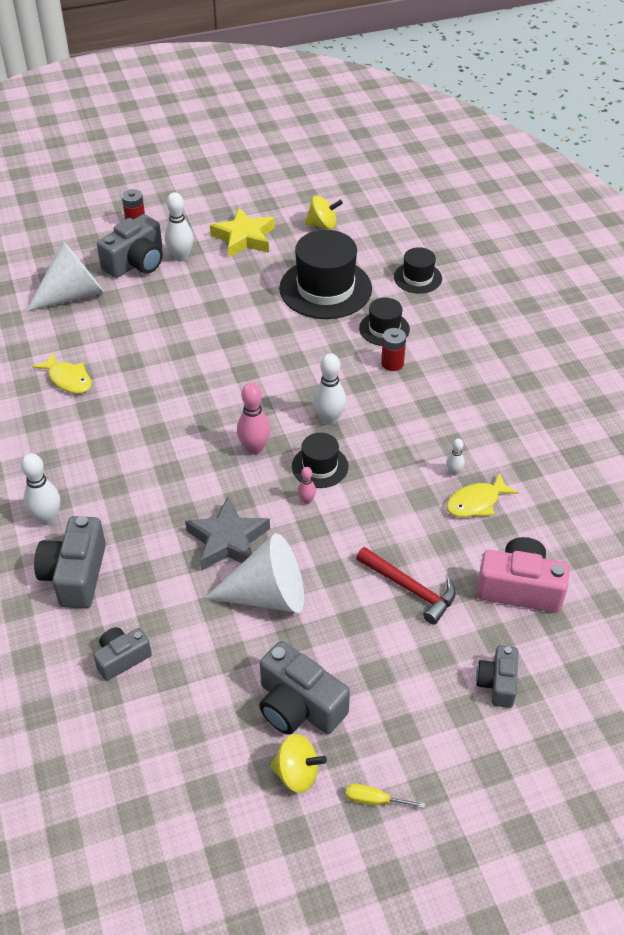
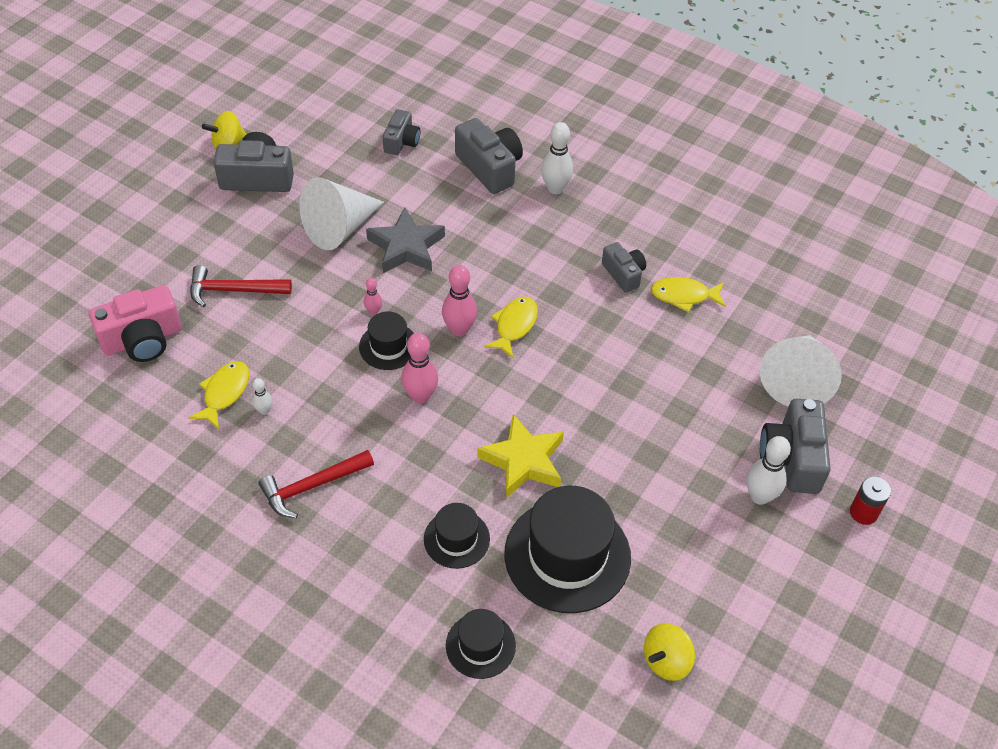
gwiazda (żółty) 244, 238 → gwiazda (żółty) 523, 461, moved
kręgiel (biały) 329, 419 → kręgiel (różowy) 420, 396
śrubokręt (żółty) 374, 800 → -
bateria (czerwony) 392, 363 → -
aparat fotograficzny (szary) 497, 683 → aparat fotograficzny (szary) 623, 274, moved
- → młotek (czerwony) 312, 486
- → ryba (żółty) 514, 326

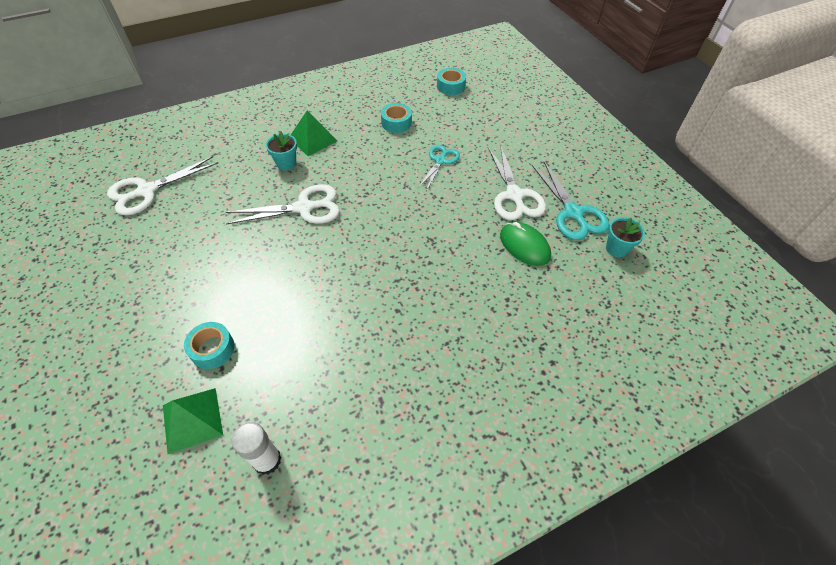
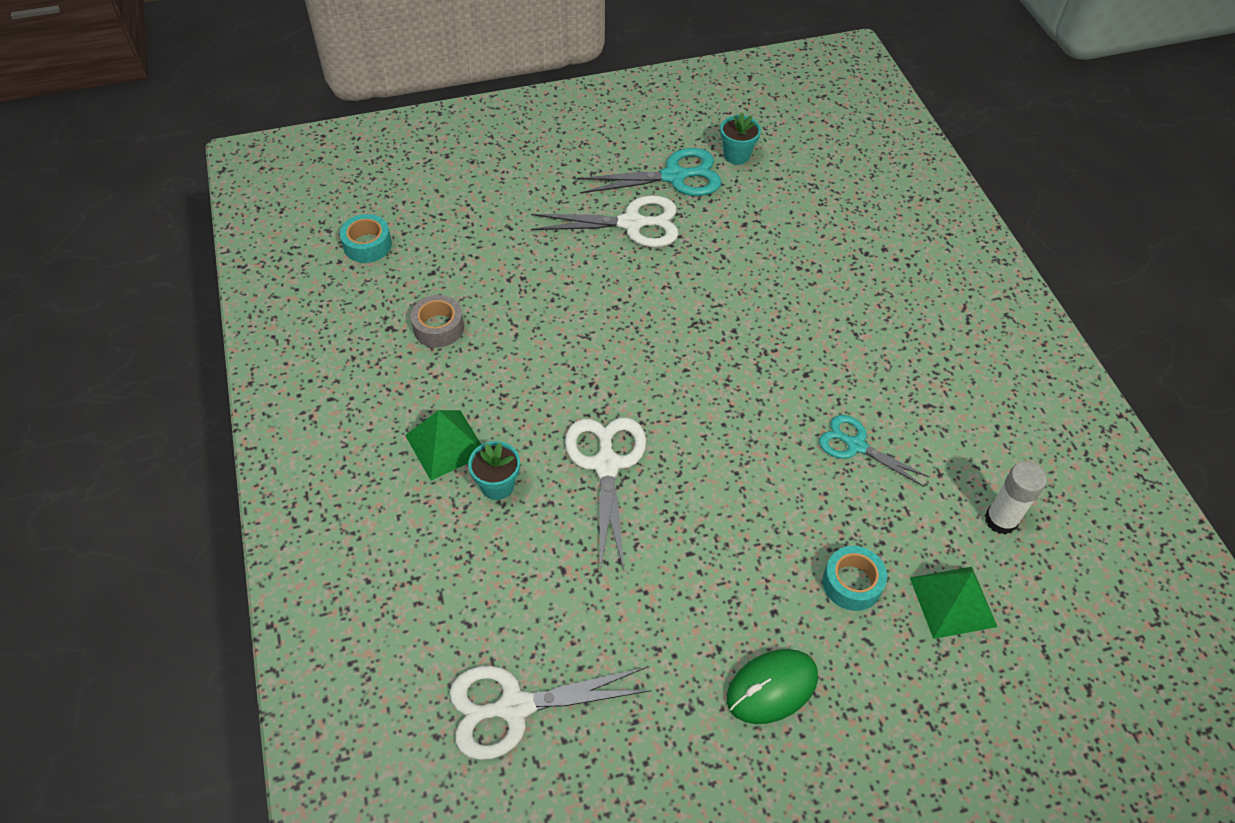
nożyczki (biały) 146, 191 → nożyczki (biały) 514, 707, 105 degrees clockwise
taśma klejąca (turkusowy) 396, 123 → taśma klejąca (szary) 438, 327
nożyczki (turkusowy) 440, 161 → nożyczki (turkusowy) 856, 445, moved
myszka (zielony) 524, 246 → myszka (zielony) 772, 687, moved

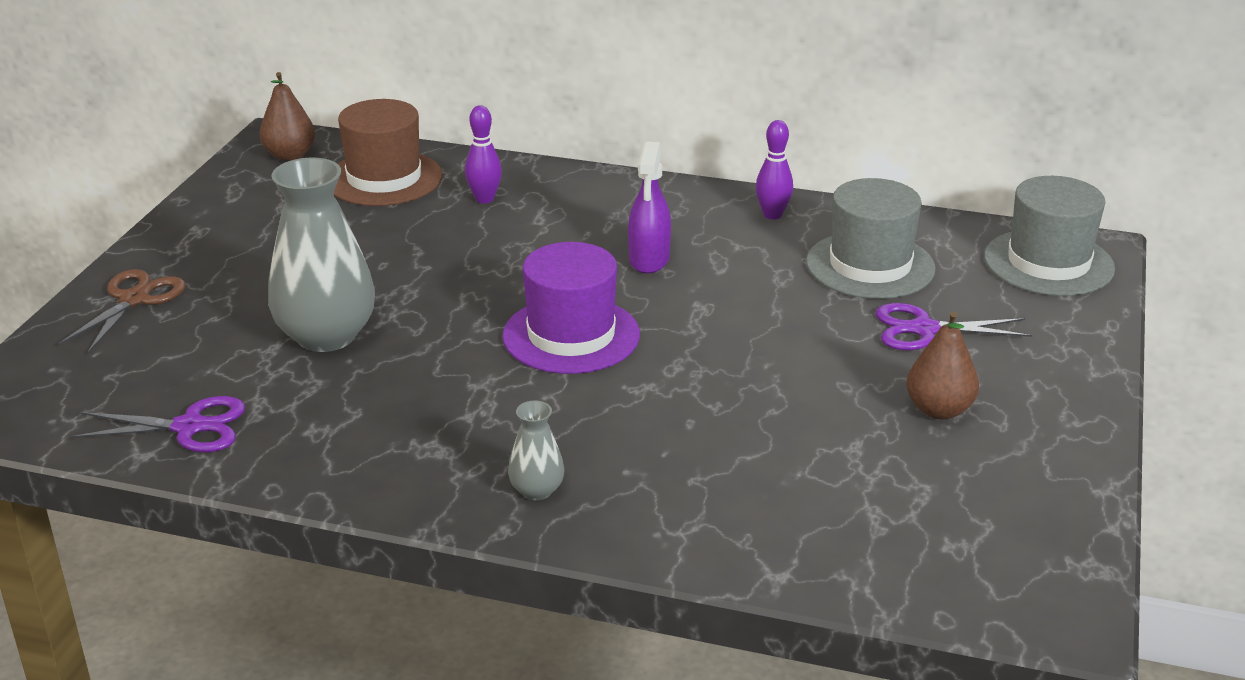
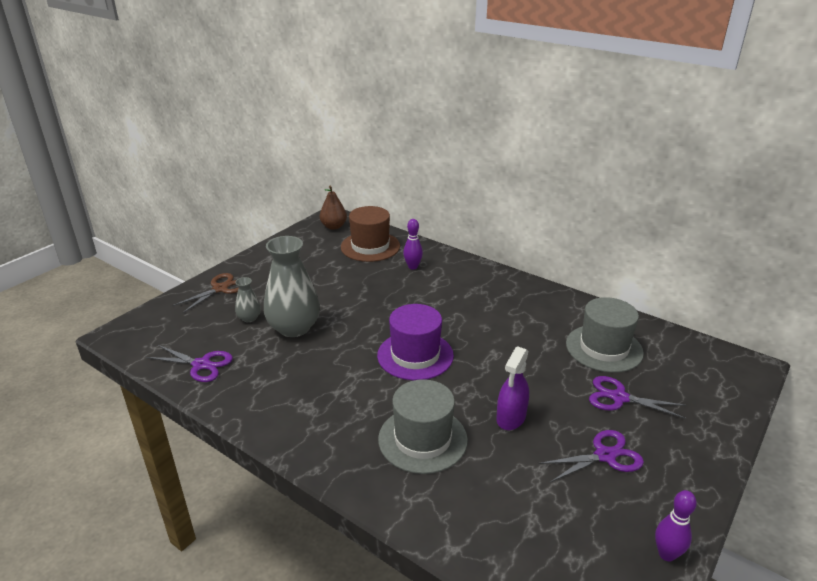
wazon (szary) 537, 490 → wazon (szary) 249, 318, moved
spryskiwacz (fioletowy) 649, 259 → spryskiwacz (fioletowy) 511, 418, moved
kręgiel (fioletowy) 772, 215 → kręgiel (fioletowy) 666, 554, moved
gruszka (brązowy) 939, 410 → nożyczki (fioletowy) 605, 456
kapelusz (szary) 1048, 263 → kapelusz (szary) 422, 439, moved

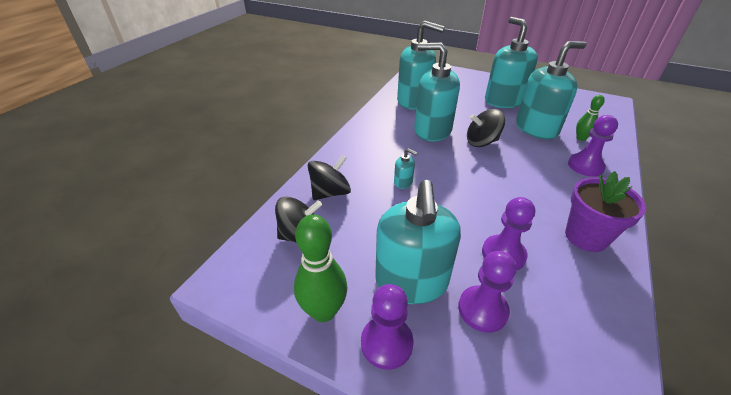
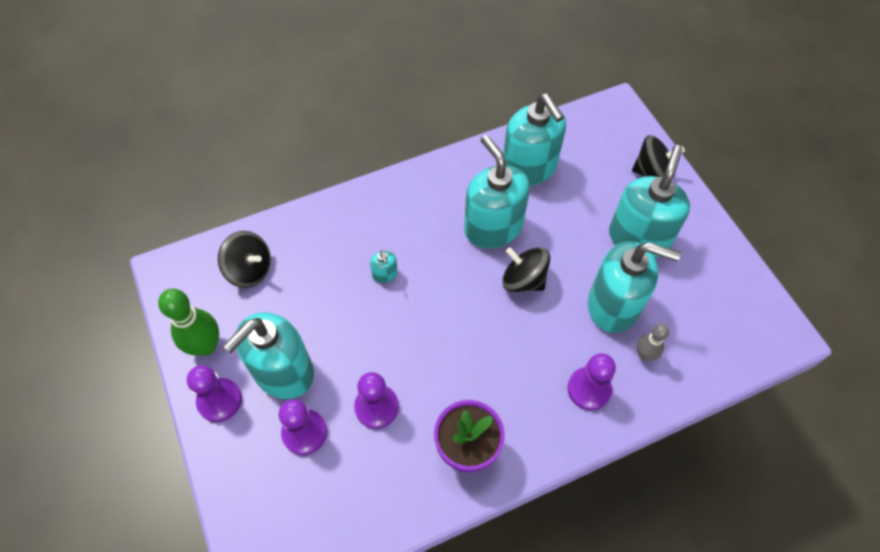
bączek (czarny) 330, 192 → bączek (czarny) 652, 172, moved
kręgiel (zielony) 581, 138 → kręgiel (szary) 644, 355

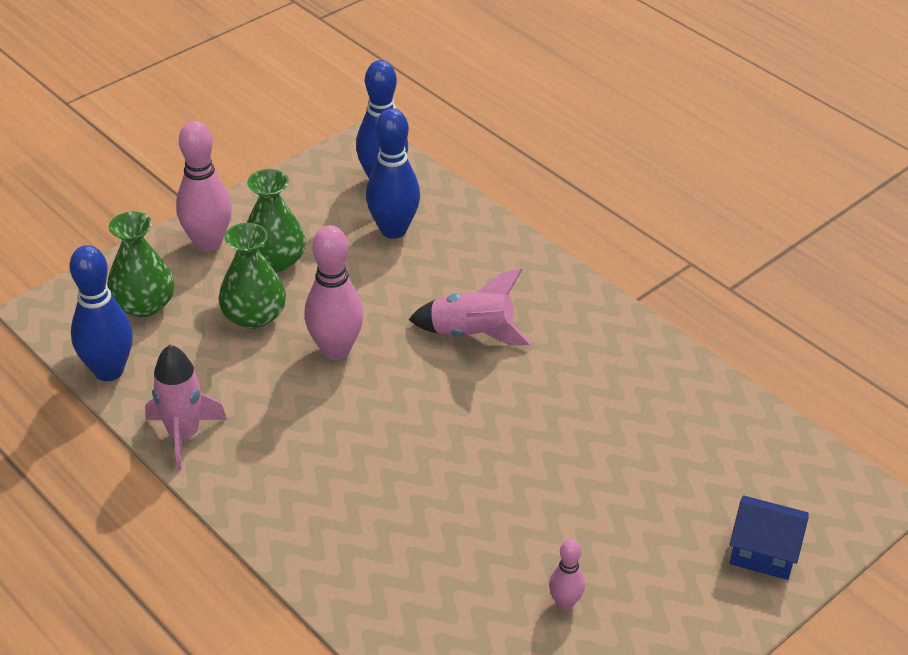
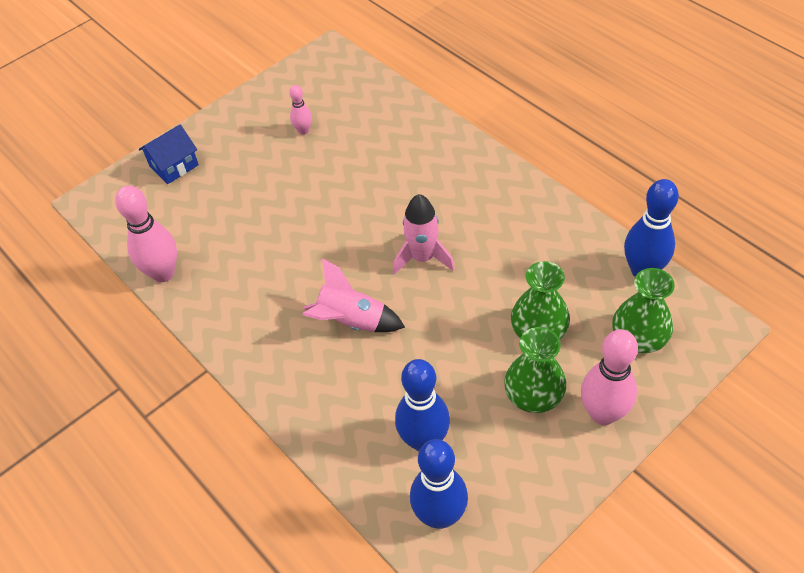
rakieta (różowy) 184, 435 → rakieta (różowy) 423, 258, moved
kręgiel (różowy) 335, 350 → kręgiel (różowy) 163, 273, moved
domek (niebieski) 763, 552 → domek (niebieski) 174, 166, 60 degrees counterclockwise

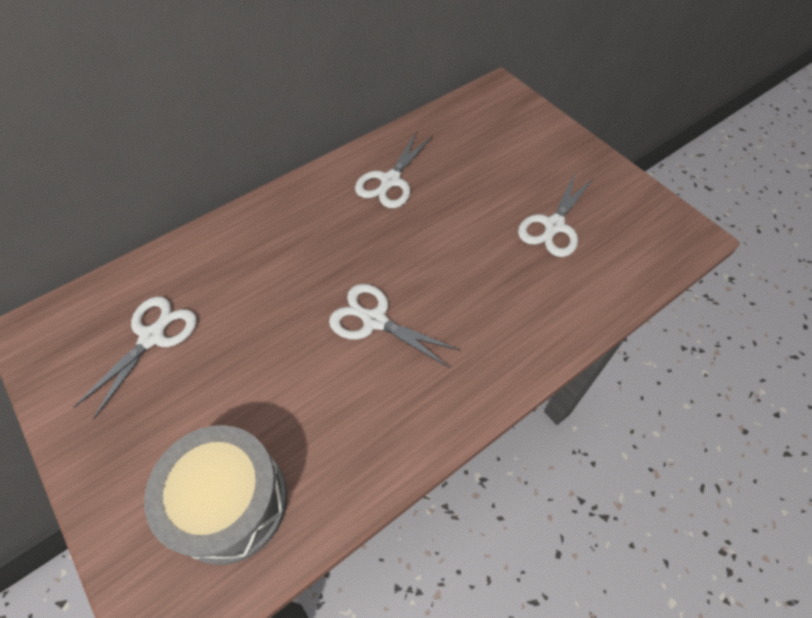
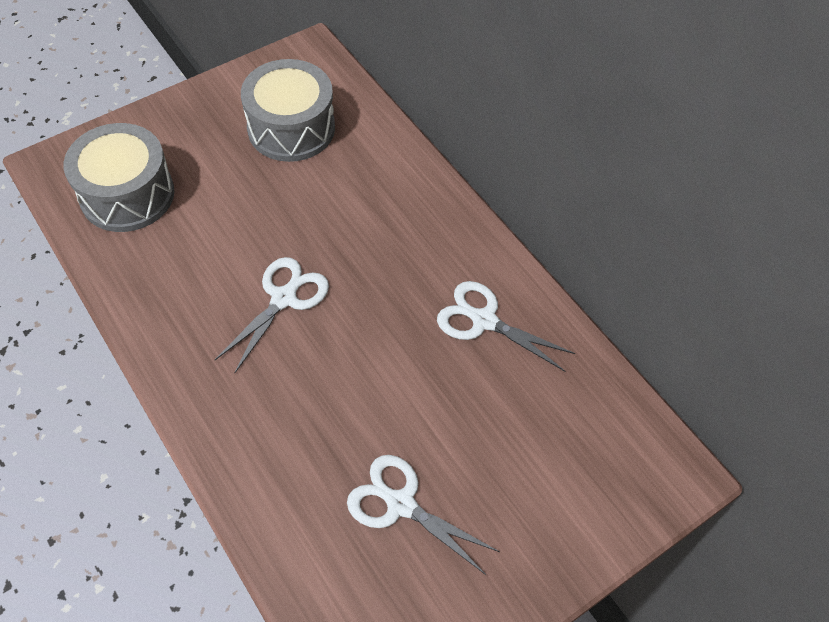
nożyczki (biały) 152, 337 → bęben (szary) 291, 128

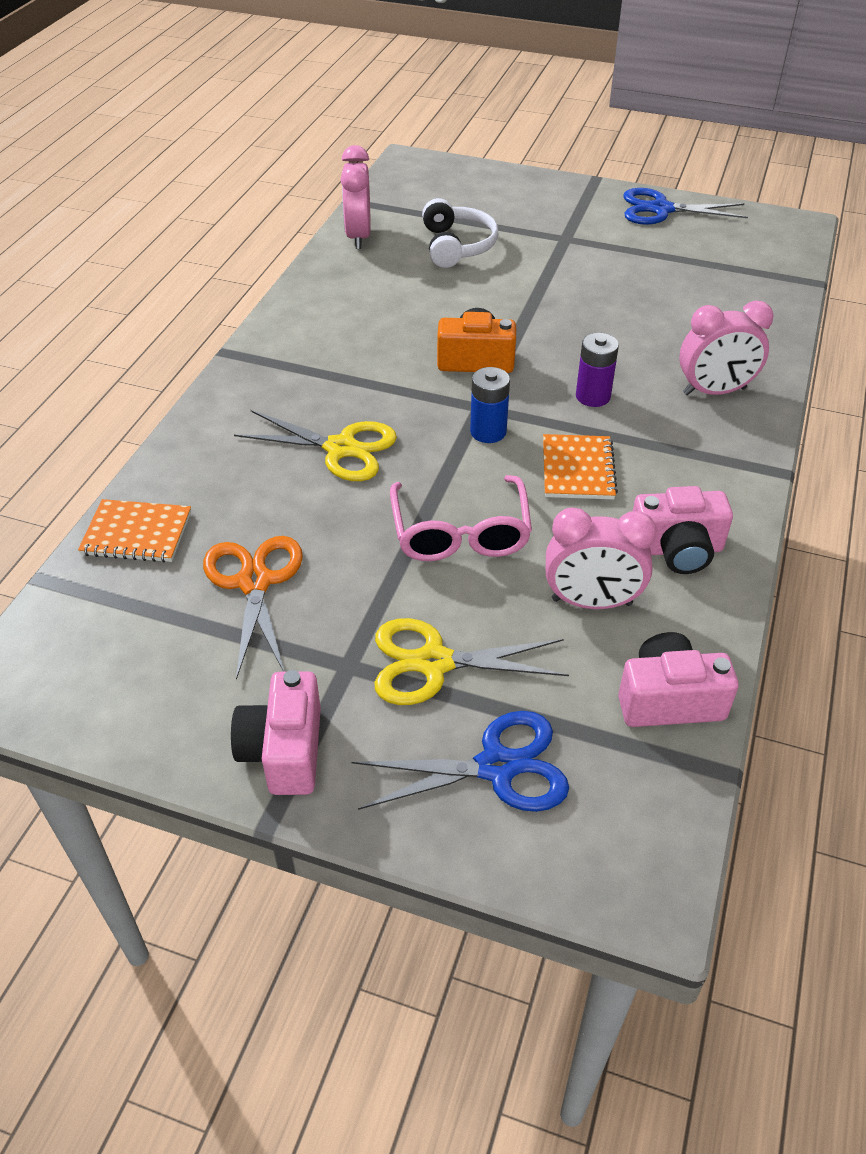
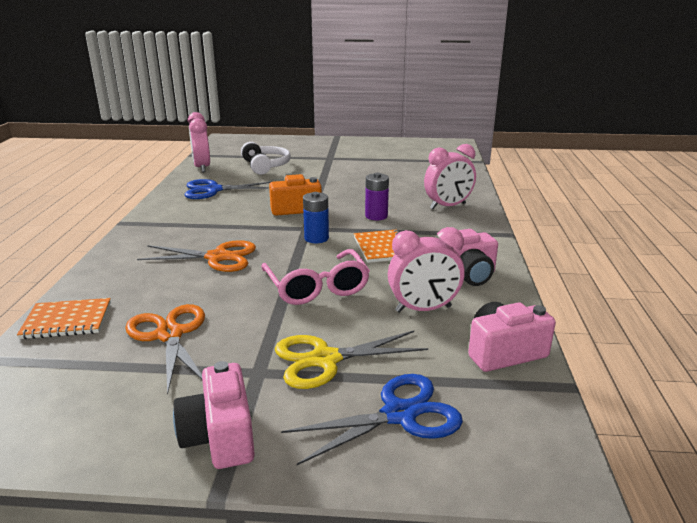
nożyczki (żółty) 341, 448 → nożyczki (pomarańczowy) 218, 257
nożyczki (niebieski) 660, 209 → nożyczki (niebieski) 213, 190, moved

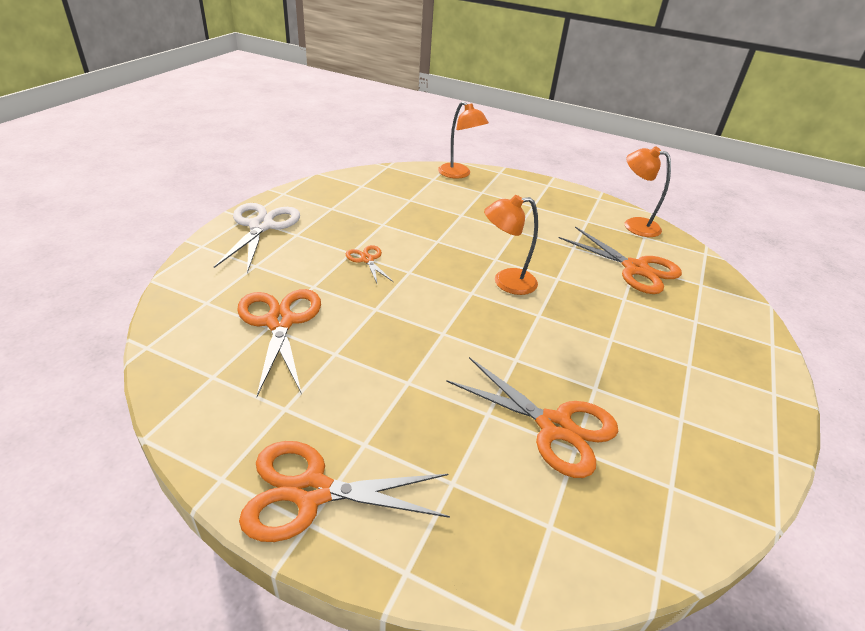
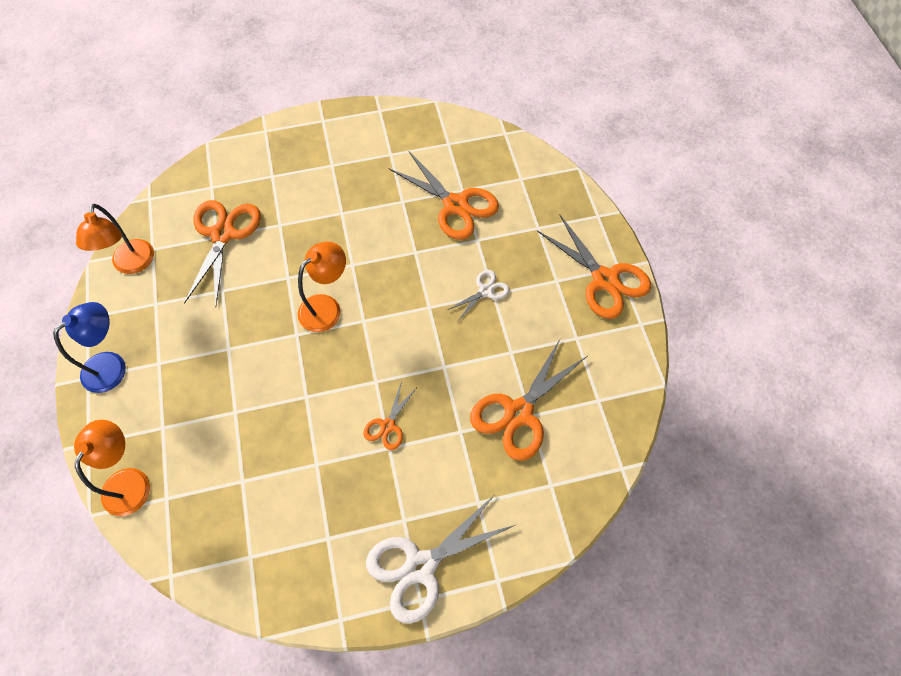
nożyczki (pomarańczowy) 554, 427 → nożyczki (pomarańczowy) 455, 205, 135 degrees clockwise
lampka (pomarańczowy) 506, 282 → lampka (pomarańczowy) 326, 307, 90 degrees counterclockwise
- → lampka (niebieski) 112, 365
- → nożyczki (biały) 485, 290

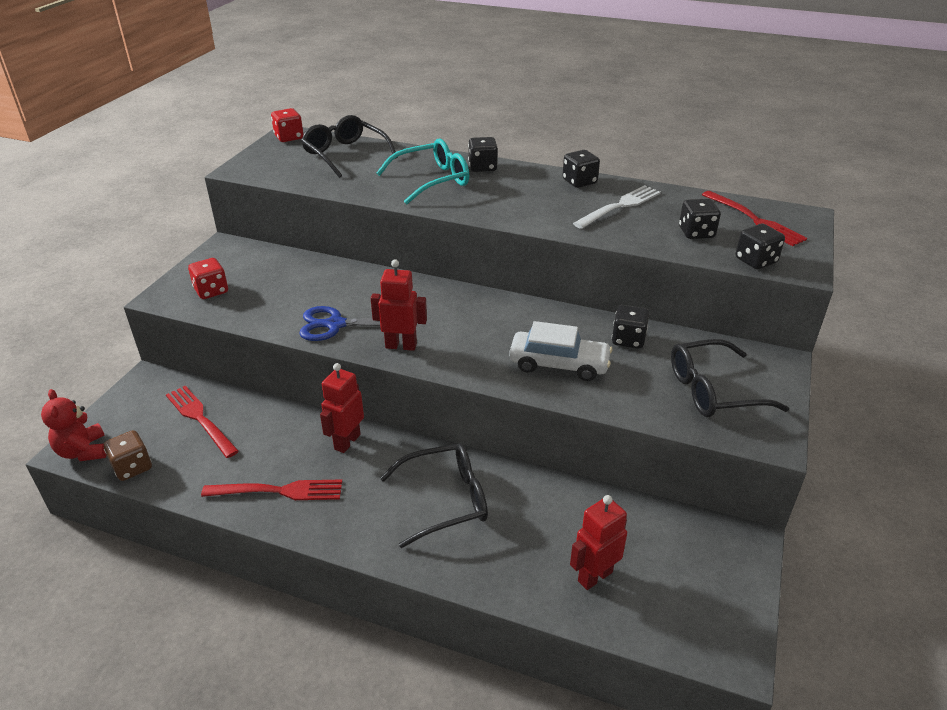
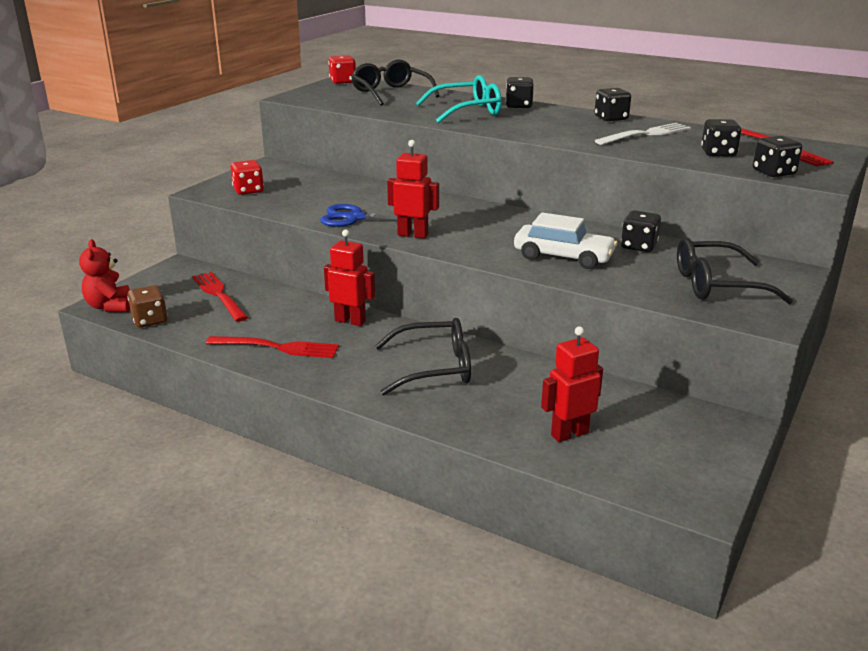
robot (czerwony) 347, 442 → robot (czerwony) 350, 321, 75 degrees clockwise

